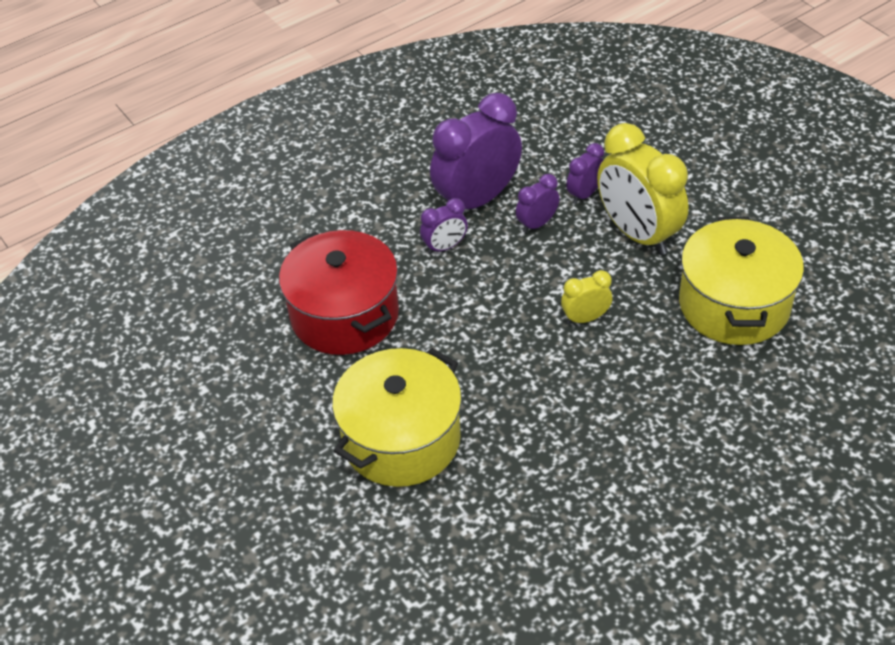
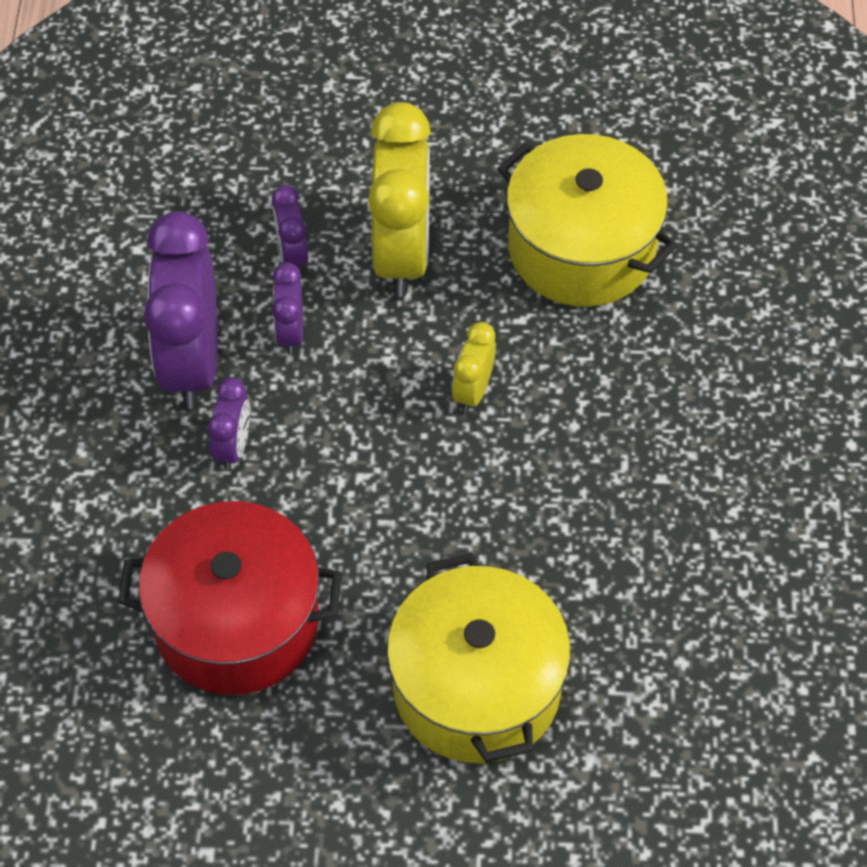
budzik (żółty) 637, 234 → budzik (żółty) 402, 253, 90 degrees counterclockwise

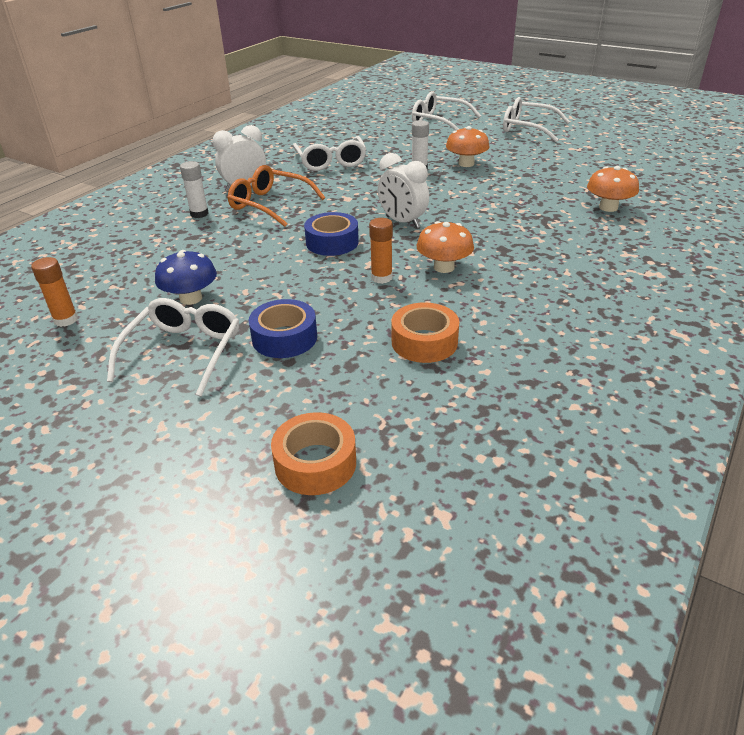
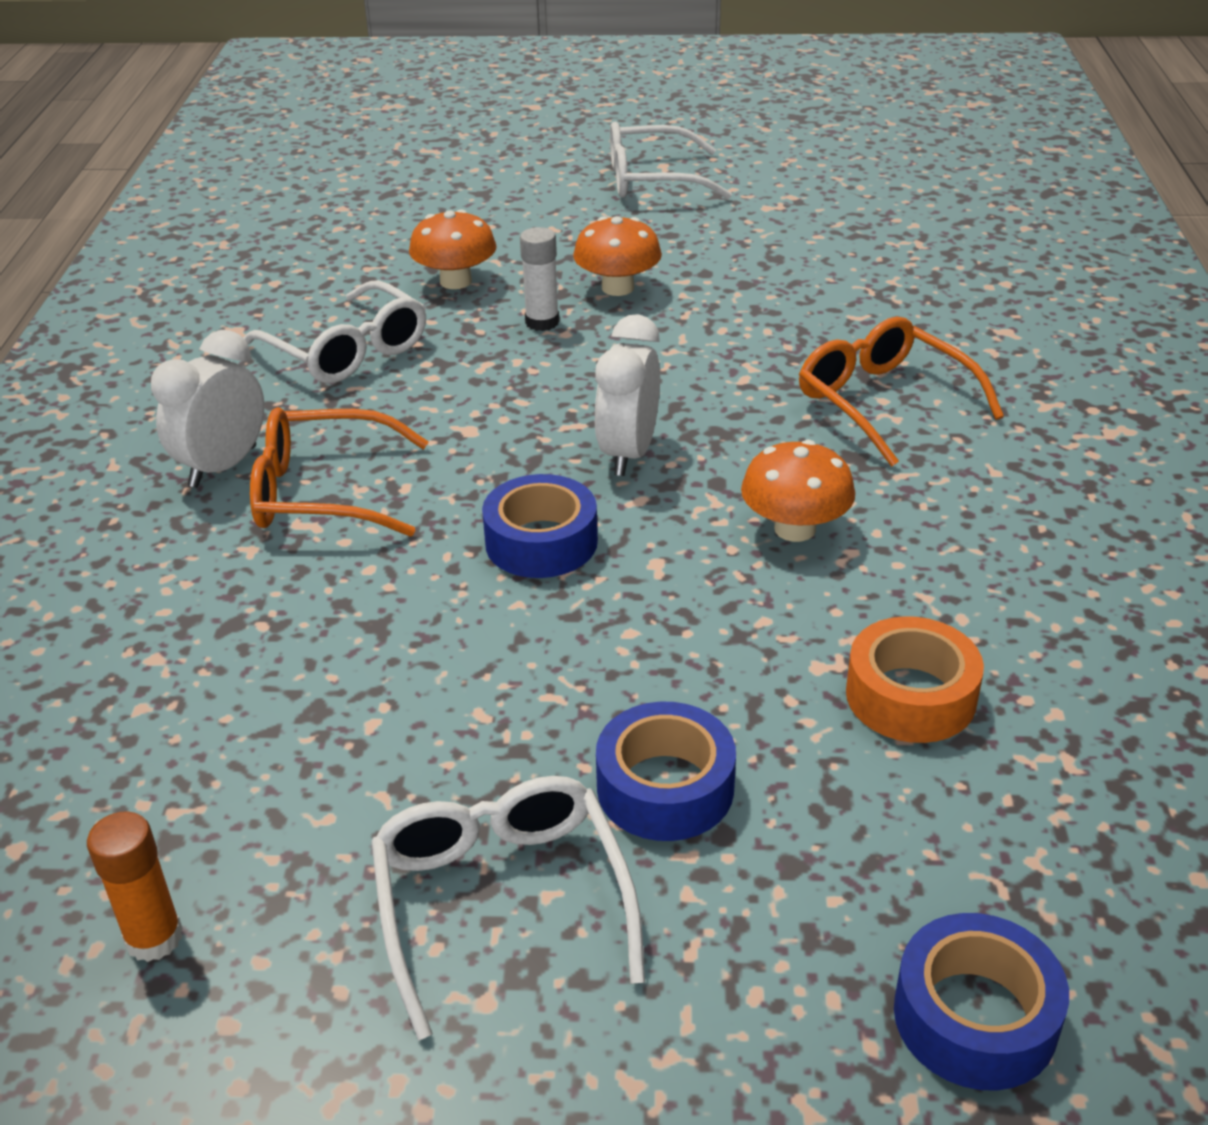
grzyb (niebieski) 191, 298 → -
klej w sztyfcie (biały) 199, 214 → -
taśma klejąca (pomarańczowy) 315, 463 → taśma klejąca (niebieski) 975, 1017
klej w sztyfcie (pomarańczowy) 381, 278 → -
budzik (biały) 402, 222 → budzik (biały) 628, 453, 90 degrees clockwise
okulary (biały) 438, 121 → -
grzyb (pomarańczowy) 608, 207 → grzyb (pomarańczowy) 455, 281, moved
- → okulary (pomarańczowy) 883, 402

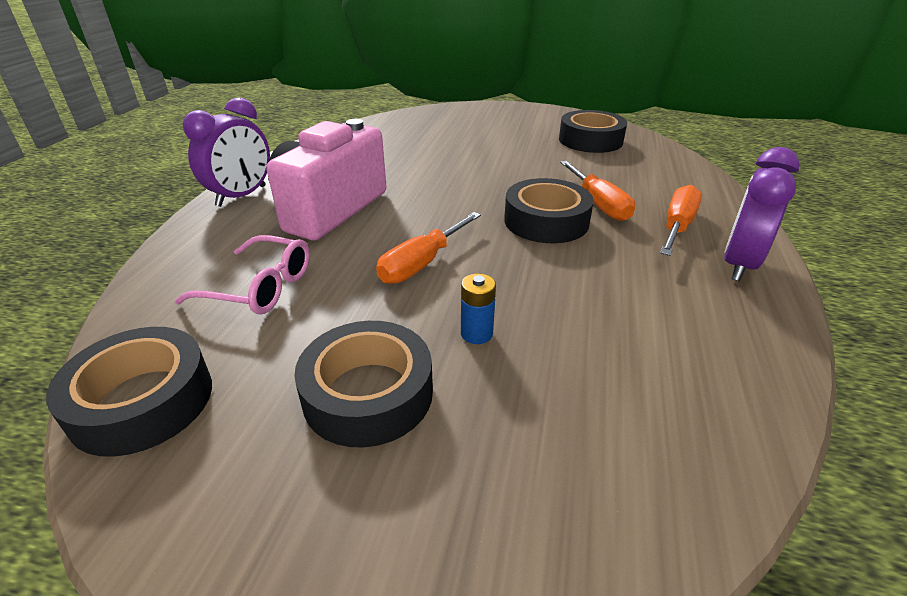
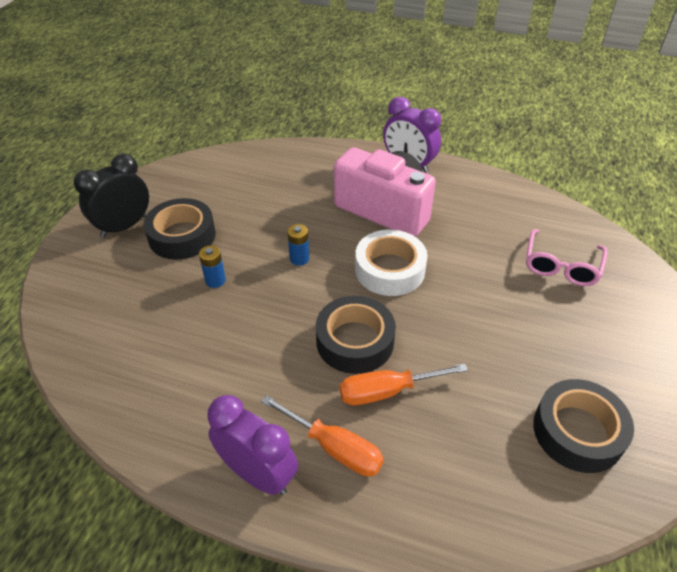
taśma klejąca (czarny) 142, 401 → -
okulary (różowy) 260, 287 → okulary (różowy) 561, 266, moved
śrubokręt (pomarańczowy) 422, 263 → bateria (niebieski) 299, 259
- → budzik (czarny) 124, 226
- → taśma klejąca (biały) 389, 269

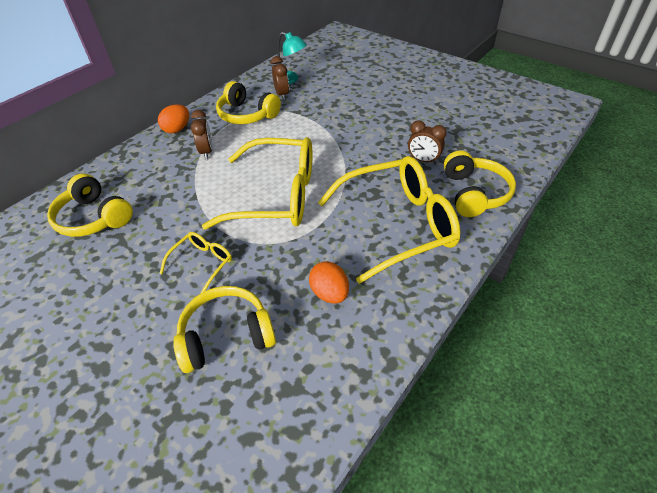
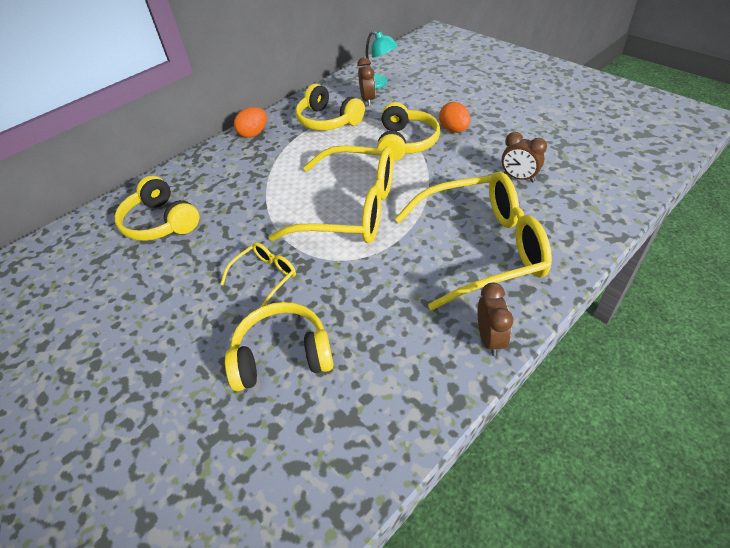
budzik (brązowy) 206, 152 → budzik (brązowy) 489, 339, moved
jajko (pomarańczowy) 329, 293 → jajko (pomarańczowy) 454, 130, moved
słuchawki (żółty) 474, 193 → słuchawki (żółty) 405, 143, moved

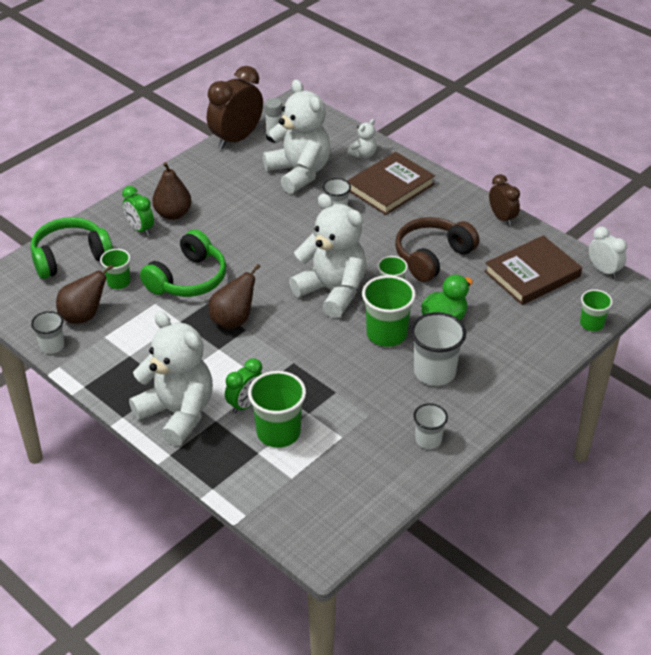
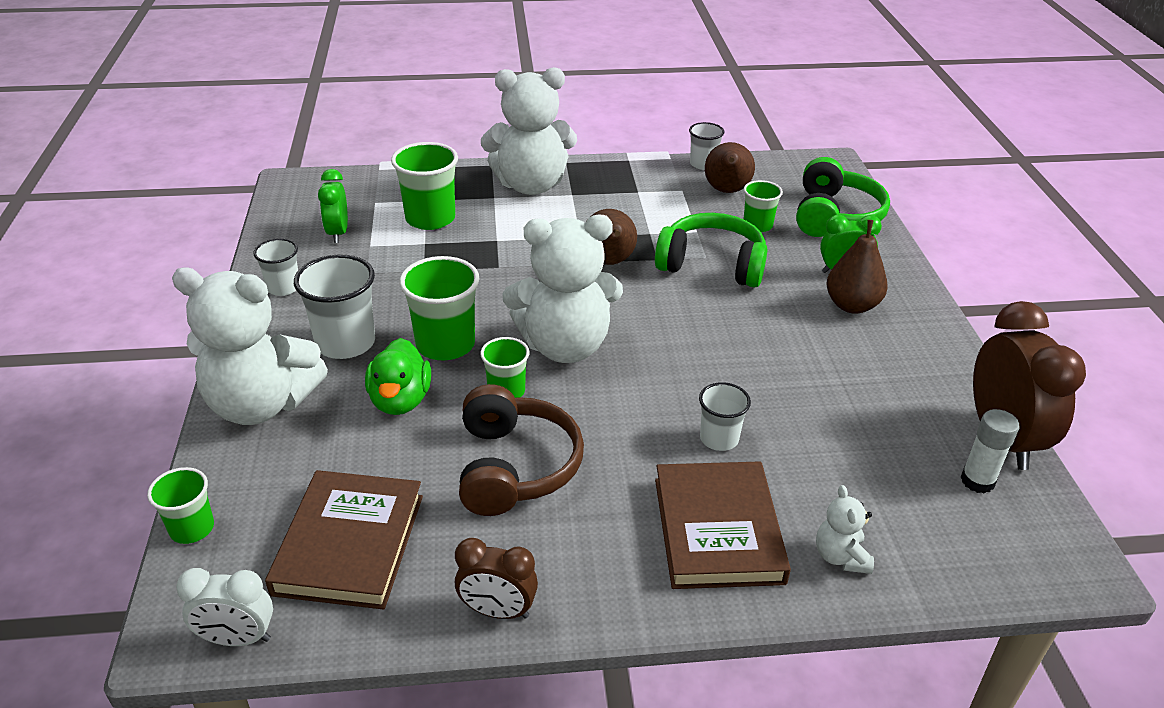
słuchawki (zielony) 188, 279 → słuchawki (zielony) 712, 265, 120 degrees clockwise
budzik (zielony) 246, 404 → budzik (zielony) 338, 233, moved
miś (biały) 299, 173 → miś (biały) 261, 404, moved

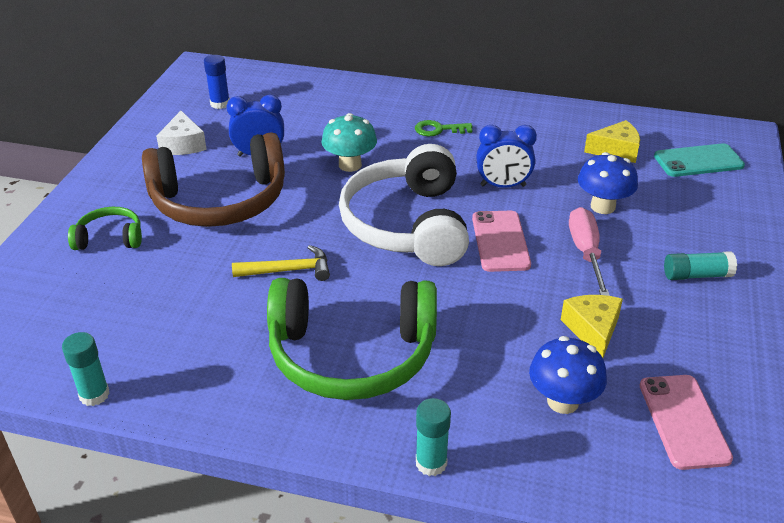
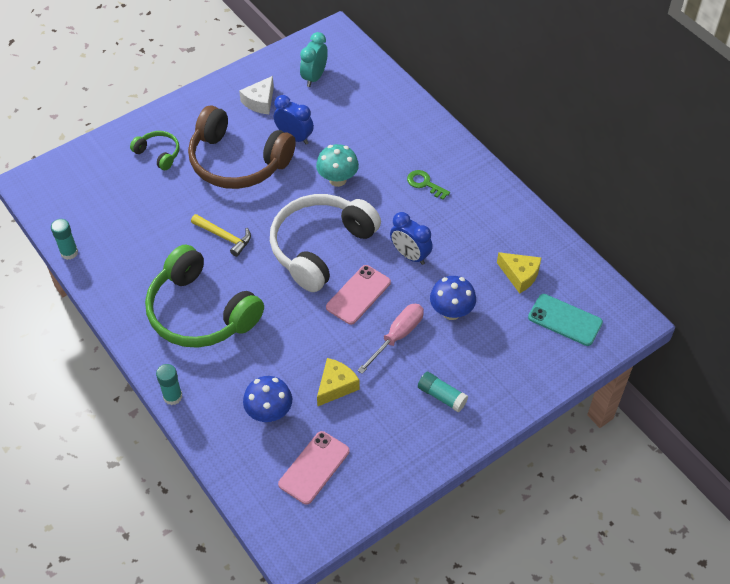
klej w sztyfcie (niebieski) 220, 104 → budzik (turkusowy) 314, 77

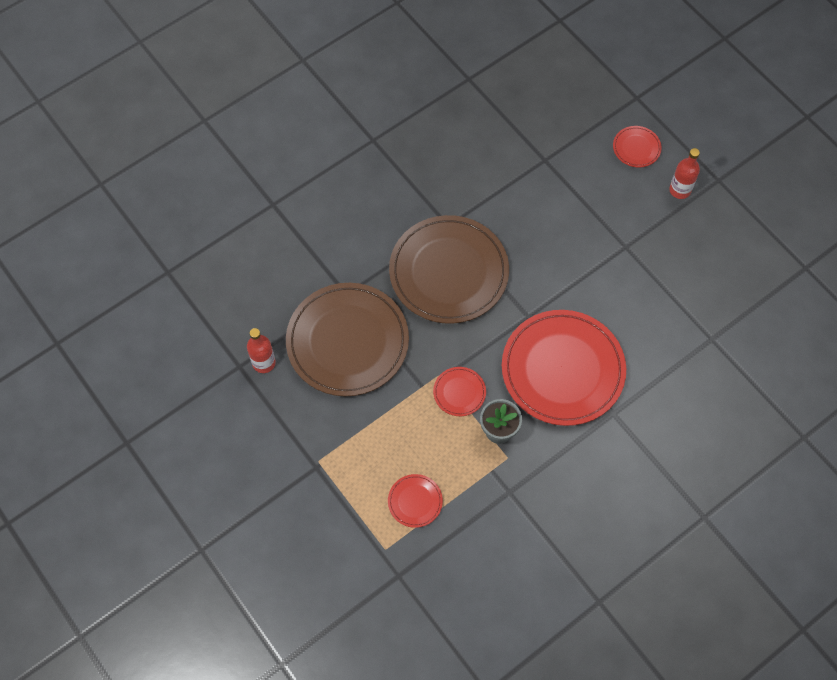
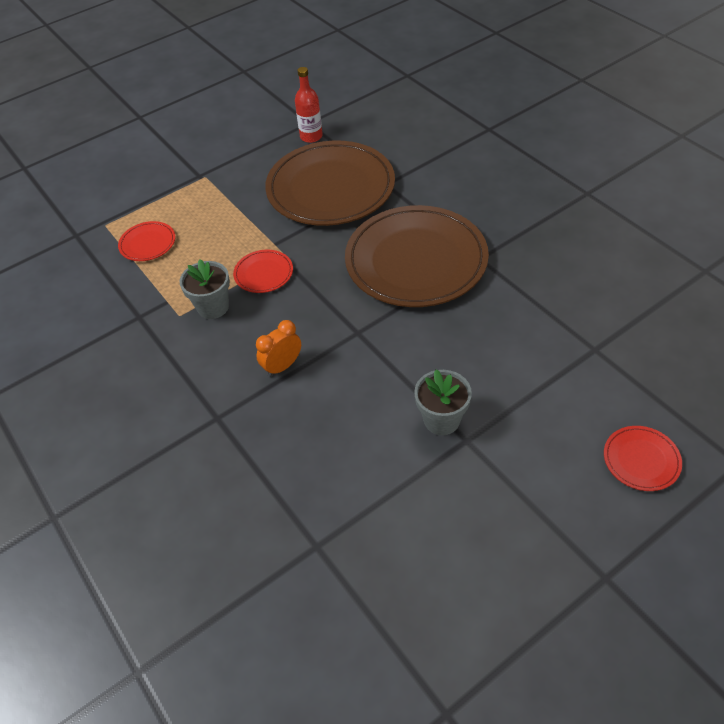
talerz (czerwony) 562, 369 → budzik (pomarańczowy) 282, 366
butelka (czerwony) 680, 190 → -
- → doniczka (szary) 441, 420

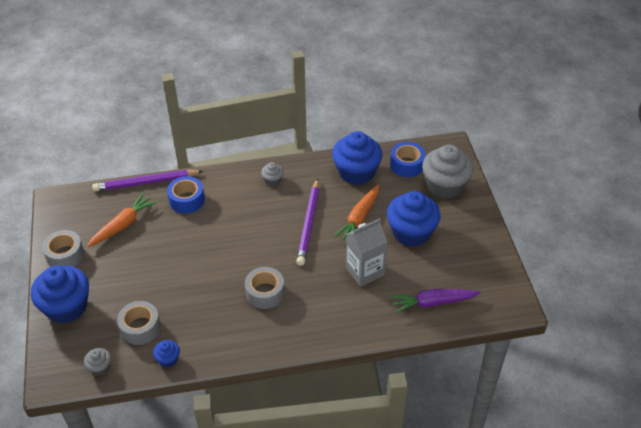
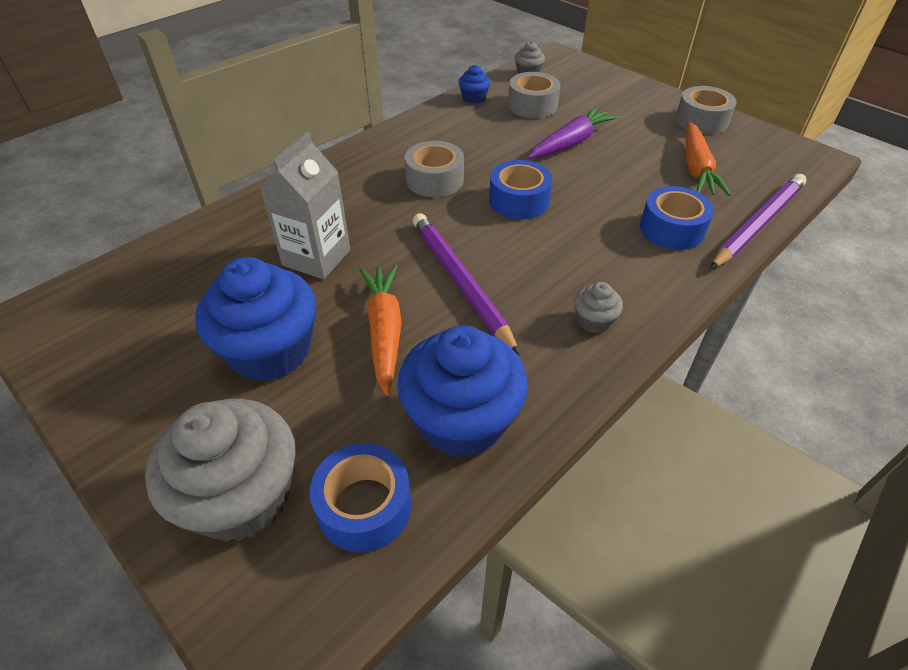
muffinka (niebieski) 66, 307 → -
marchewka (fioletowy) 433, 303 → marchewka (fioletowy) 570, 143, moved
- → taśma klejąca (niebieski) 519, 200

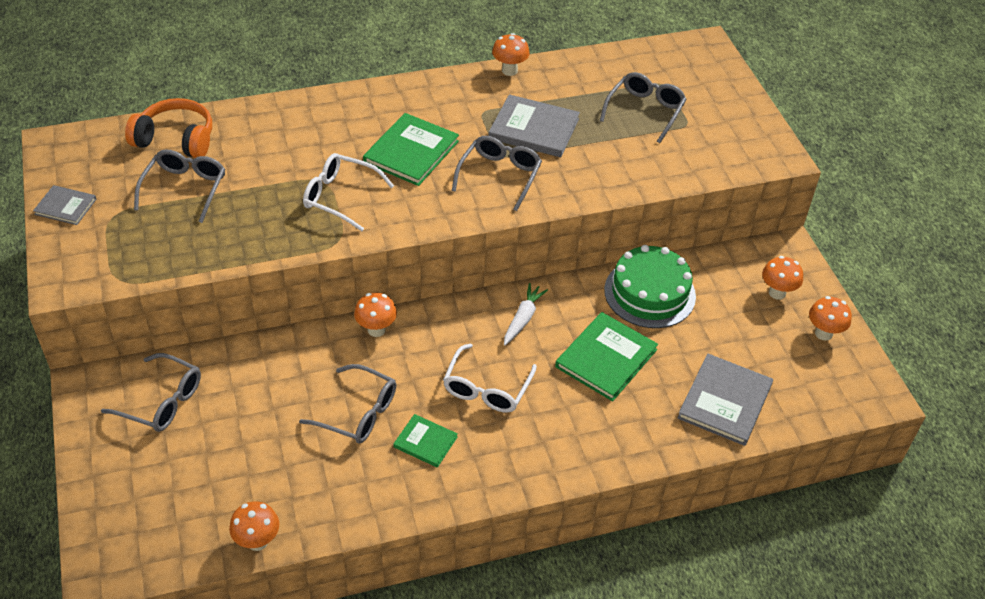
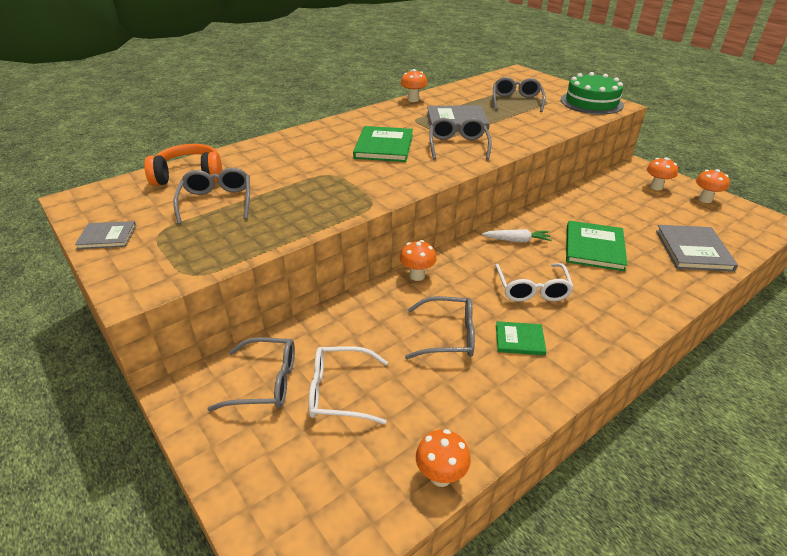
okulary (biały) 341, 197 → okulary (biały) 340, 392, moved
marchewka (biały) 523, 318 → marchewka (biały) 517, 240, 90 degrees clockwise
tort (zielony) 649, 293 → tort (zielony) 591, 102, moved

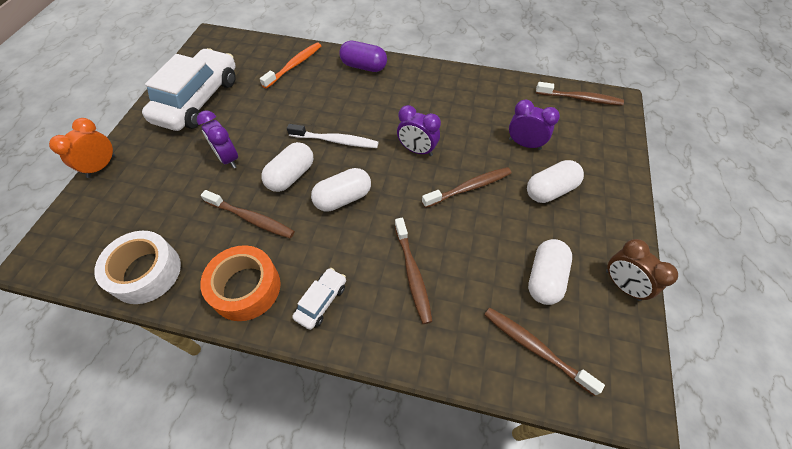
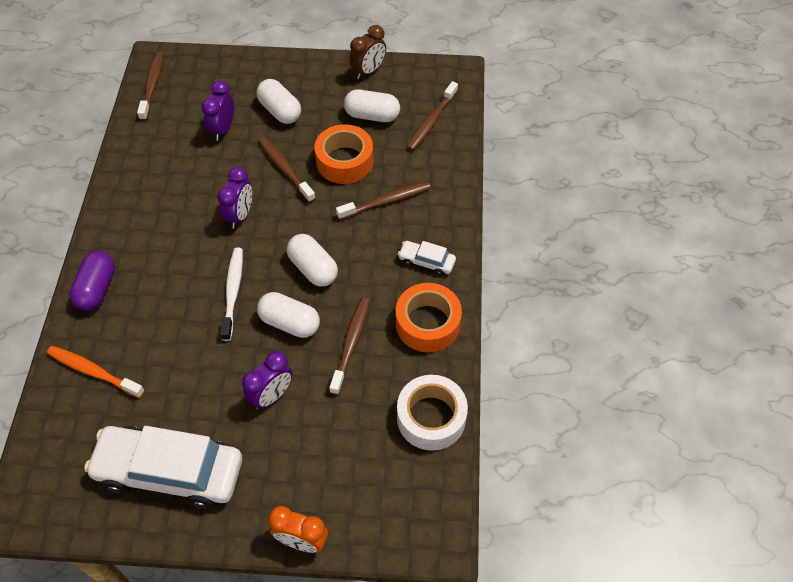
- → taśma klejąca (pomarańczowy) 344, 161

